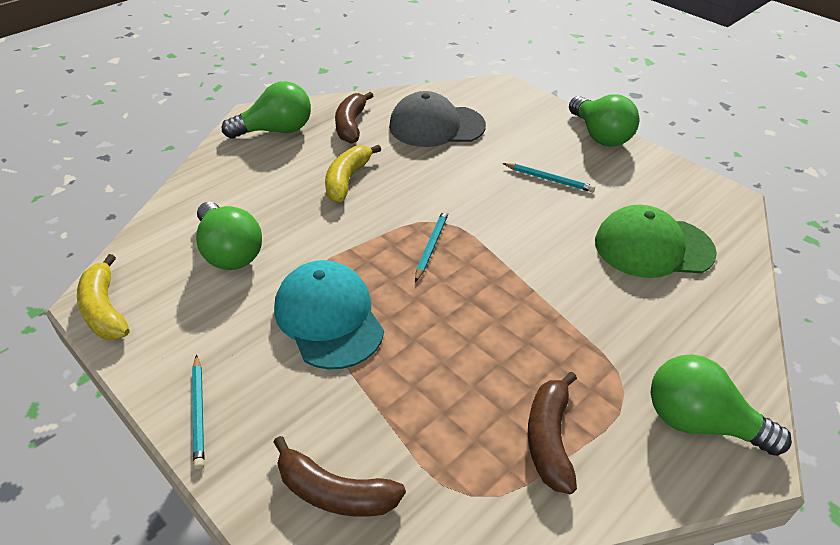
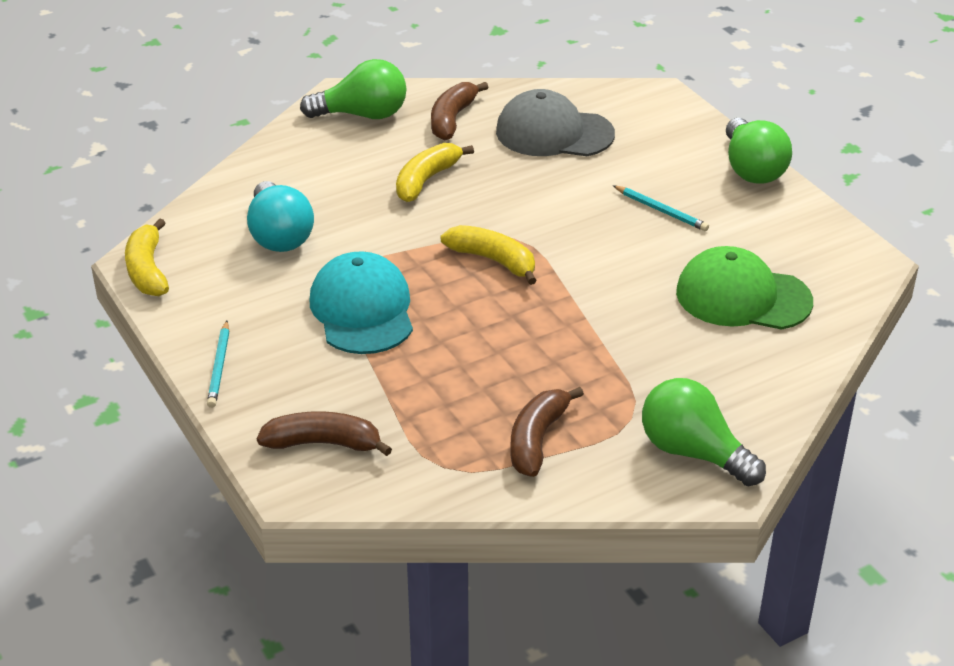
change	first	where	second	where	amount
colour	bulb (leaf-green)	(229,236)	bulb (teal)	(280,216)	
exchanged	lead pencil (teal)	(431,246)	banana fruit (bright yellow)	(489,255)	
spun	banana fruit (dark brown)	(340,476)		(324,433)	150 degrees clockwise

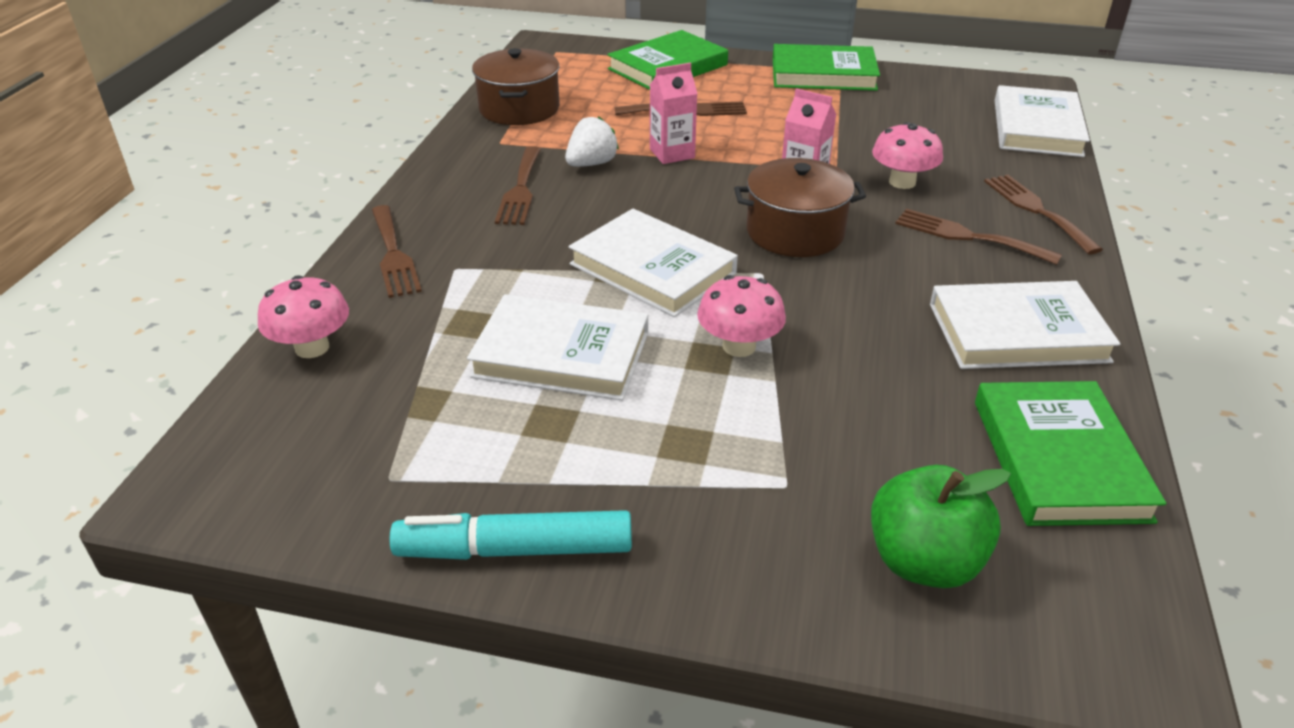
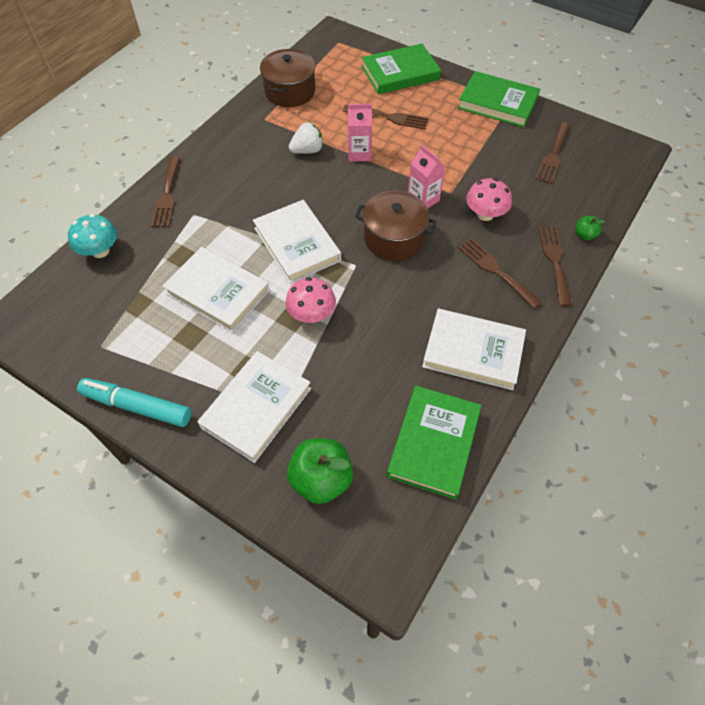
change	first	where	second	where	amount
relocated	hardback (snow-white)	(1042,121)		(254,407)	
relocated	fork (dark brown)	(518,185)		(553,153)	
colour	fungus (rose-pink)	(303,316)	fungus (teal)	(92,236)	
appeared			toy apple (leaf-green)	(590,228)	

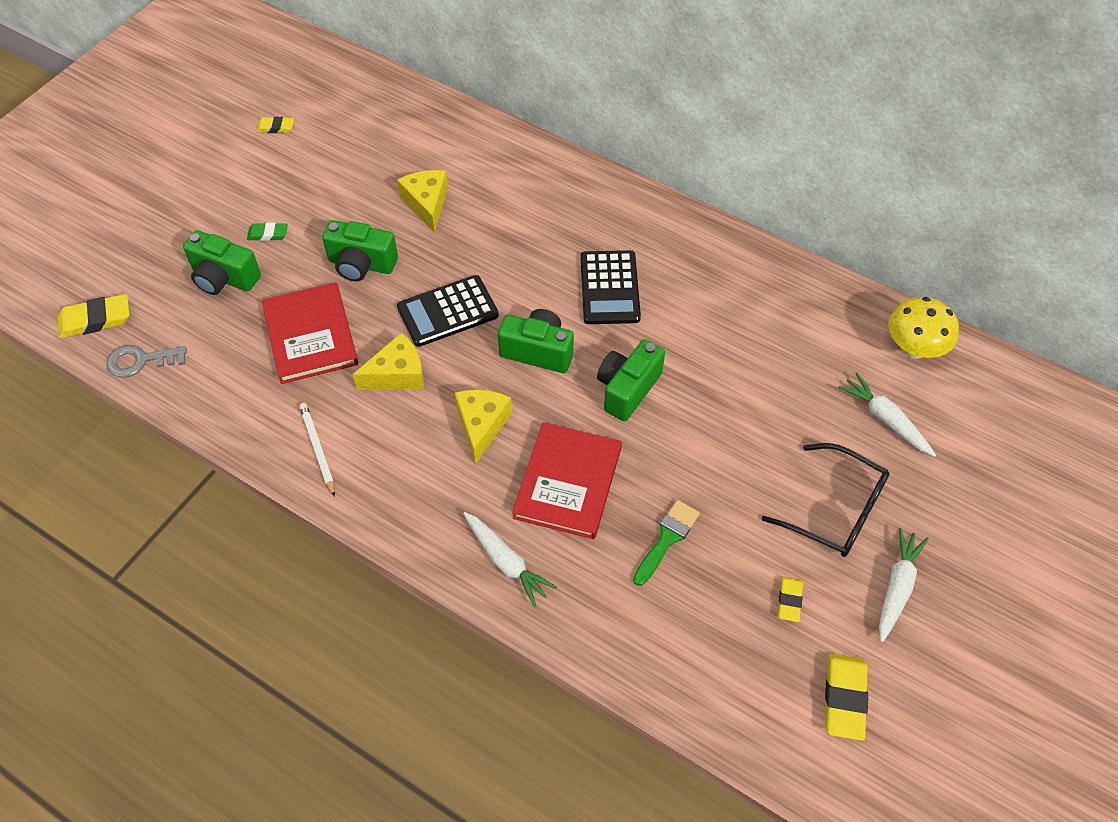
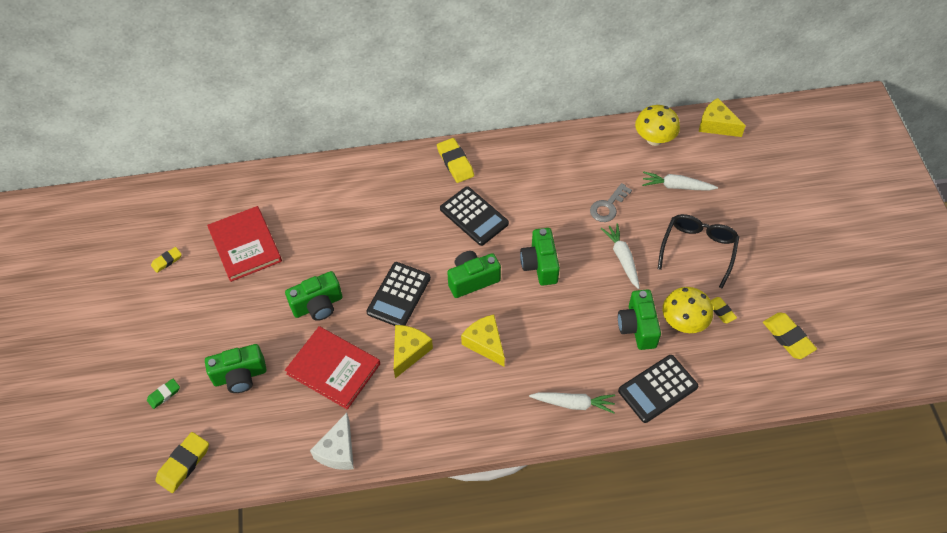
change	first	where	second	where	amount
relocated	cheese wedge (bright yellow)	(422,201)		(722,117)	
relocated	gum eraser (leaf-green)	(267,232)		(163,394)	
relocated	key (ash-grey)	(146,361)		(611,202)	
missing	lead pencil (snow-white)	(317,450)			
relocated	hardback (crimson)	(567,480)		(244,244)	
spun	glasses (black)	(826,500)		(698,251)	60 degrees counterclockwise
exchanged	paintbrush (leaf-green)	(666,543)	photo camera (leaf-green)	(639,319)	
relocated	carrot (snow-white)	(904,585)		(620,256)	
appeared			gum eraser (bright yellow)	(455,160)	
appeared			fungus (bright yellow)	(688,310)	
appeared			calculator (black)	(658,389)	
appeared			cheese wedge (snow-white)	(332,441)	

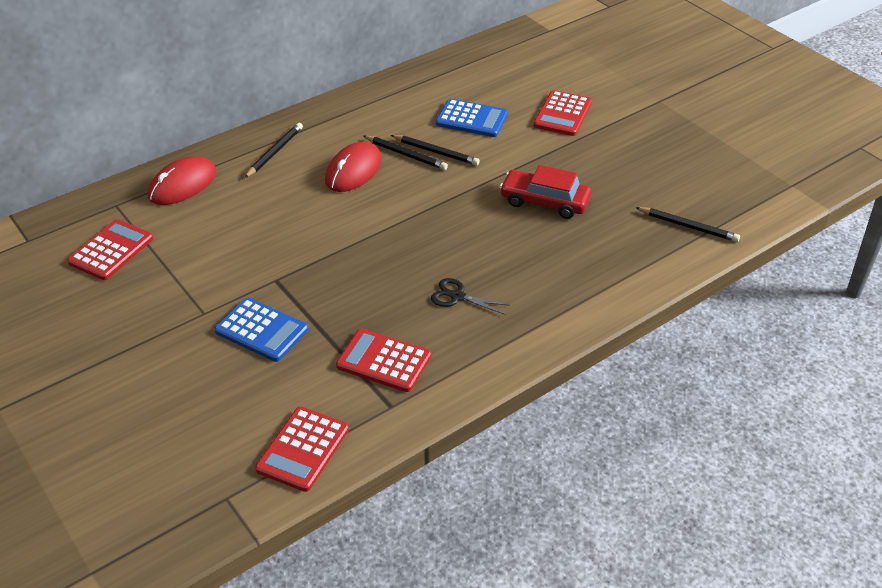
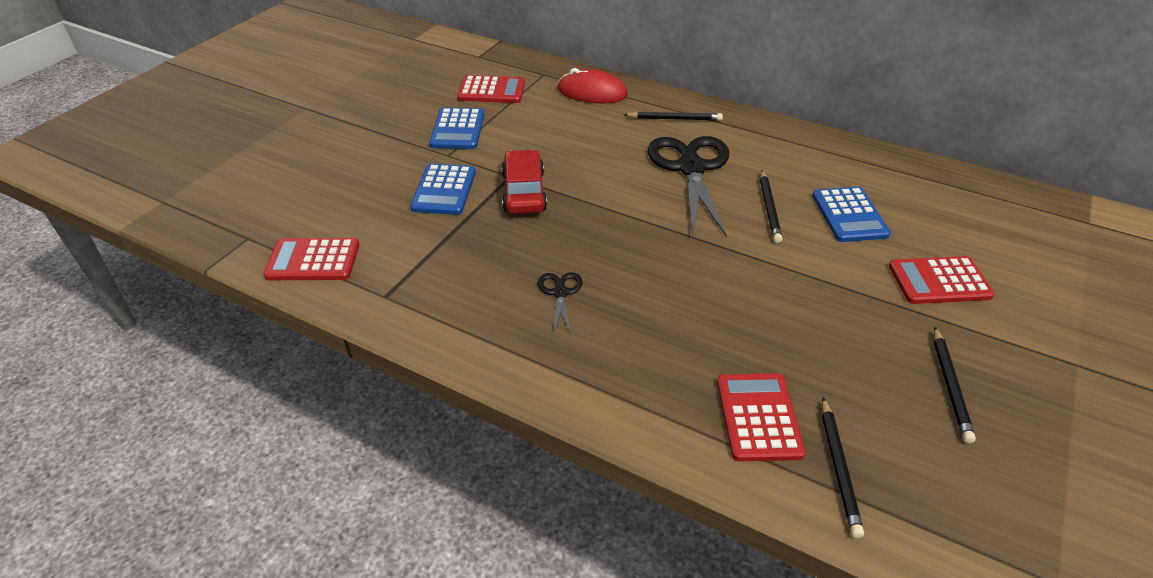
change	first	where	second	where	amount
relocated	lead pencil (black)	(405,153)		(955,385)	
exchanged	computer mouse (crimson)	(353,166)	pair of scissors (black)	(688,186)	
relocated	car (crimson)	(545,192)		(524,181)	
relocated	calculator (crimson)	(383,360)		(761,417)	
appeared			calculator (cobalt)	(457,128)	

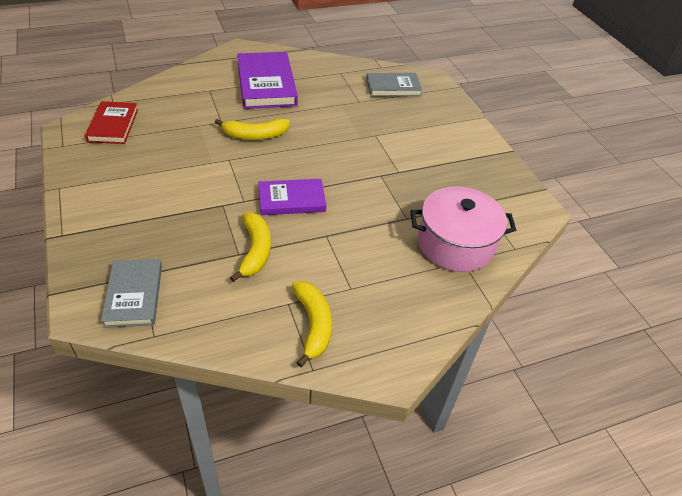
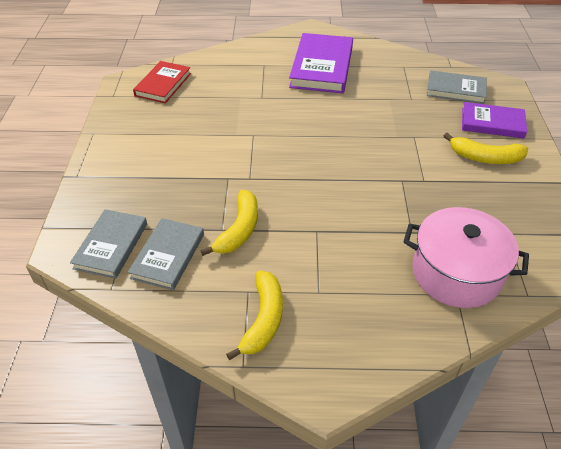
change	first	where	second	where	amount
relocated	banana fruit (bright yellow)	(252,129)		(486,148)	
relocated	hardback (purple)	(292,197)		(494,120)	
appeared			hardback (ash-grey)	(166,254)	

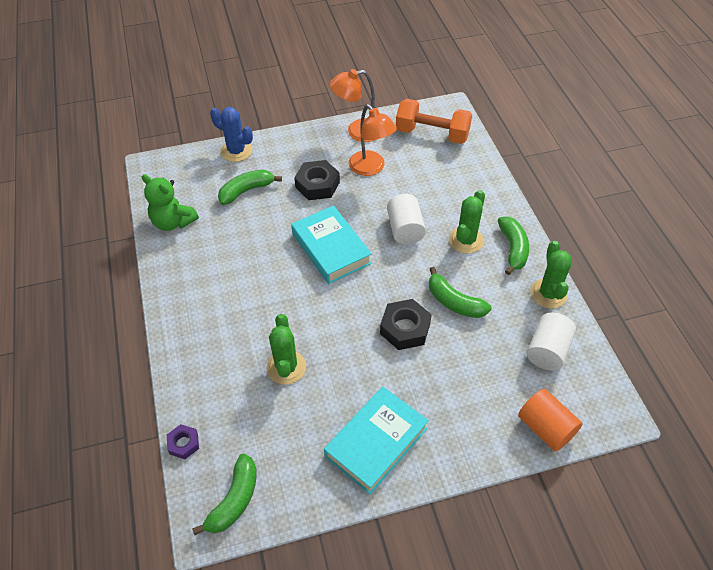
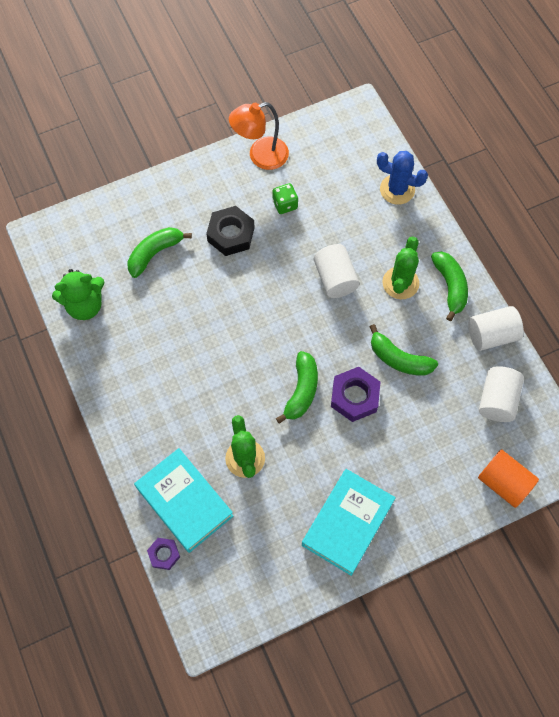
change	first	where	second	where	amount
missing	free weight (bright orange)	(434,121)			
exchanged	lamp (bright orange)	(372,140)	dice (leaf-green)	(285,198)	
relocated	prickly plant (cobalt)	(231,134)		(402,178)	
spun	stuffed bear (leaf-green)	(170,202)		(78,294)	45 degrees counterclockwise
relocated	hardback (teal)	(331,244)		(183,500)	
exchanged	prickly plant (leaf-green)	(551,275)	solid cylinder (snow-white)	(496,328)	
colour	hexagon nut (black)	(406,324)	hexagon nut (purple)	(355,394)	
relocated	banana fruit (leaf-green)	(224,494)		(297,387)	

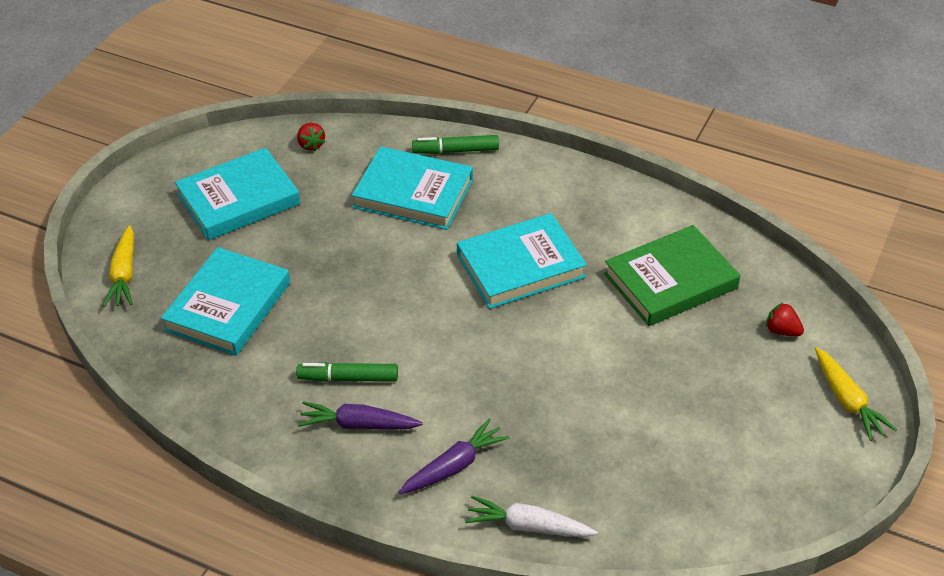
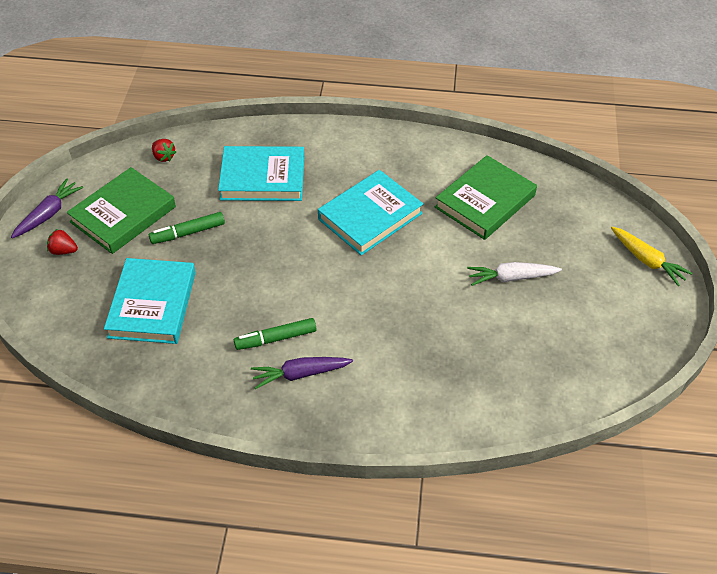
change	first	where	second	where	amount
relocated	marker (leaf-green)	(455,144)		(187,228)	
colour	hardback (teal)	(237,194)	hardback (leaf-green)	(121,210)	
missing	carrot (bright yellow)	(118,266)			
relocated	toy strawberry (crimson)	(785,319)		(62,242)	
relocated	carrot (purple)	(454,456)		(47,208)	
relocated	carrot (snow-white)	(531,516)		(514,274)	

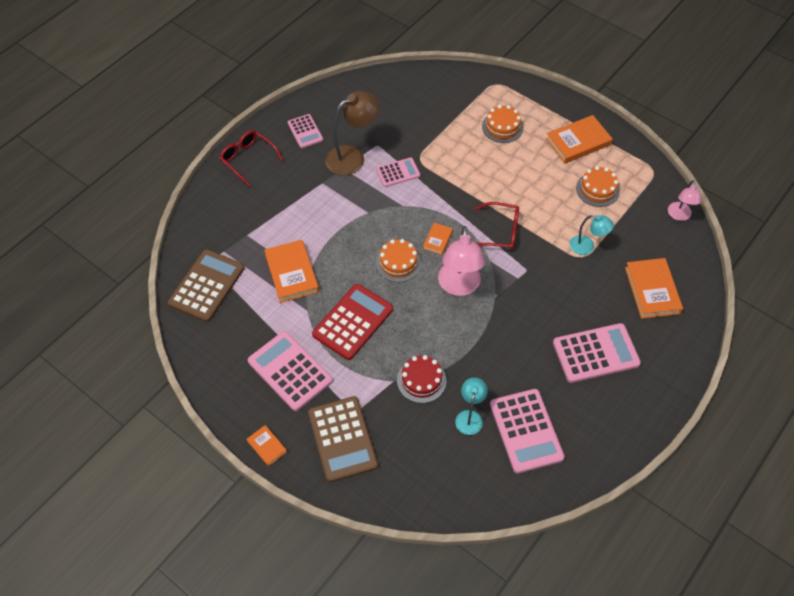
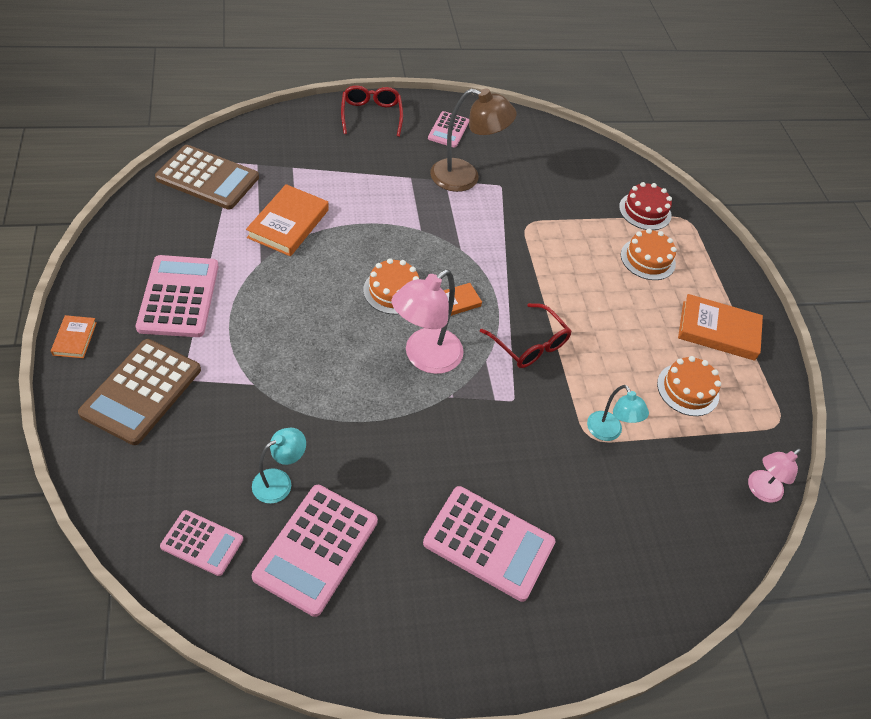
change	first	where	second	where	amount
relocated	calculator (rose-pink)	(398,172)		(201,543)	
spun	calculator (dark brown)	(206,285)		(207,177)	45 degrees clockwise
missing	hardback (bright orange)	(654,288)			
missing	calculator (crimson)	(352,322)			
relocated	layer cake (crimson)	(421,379)		(645,206)	

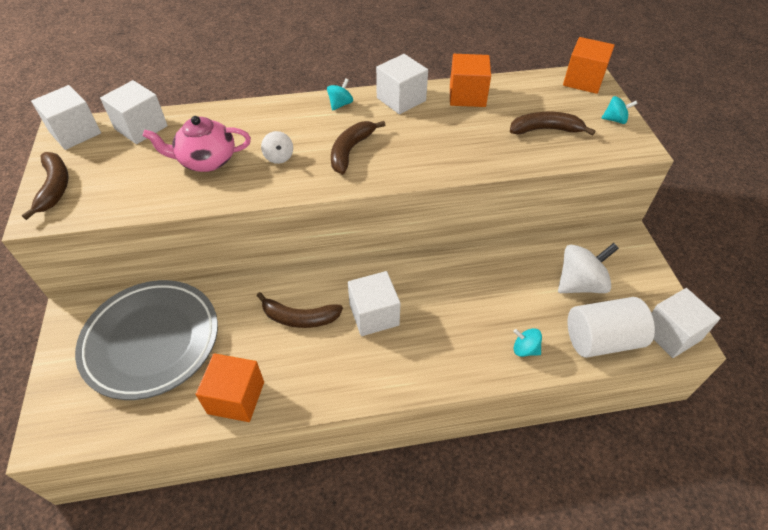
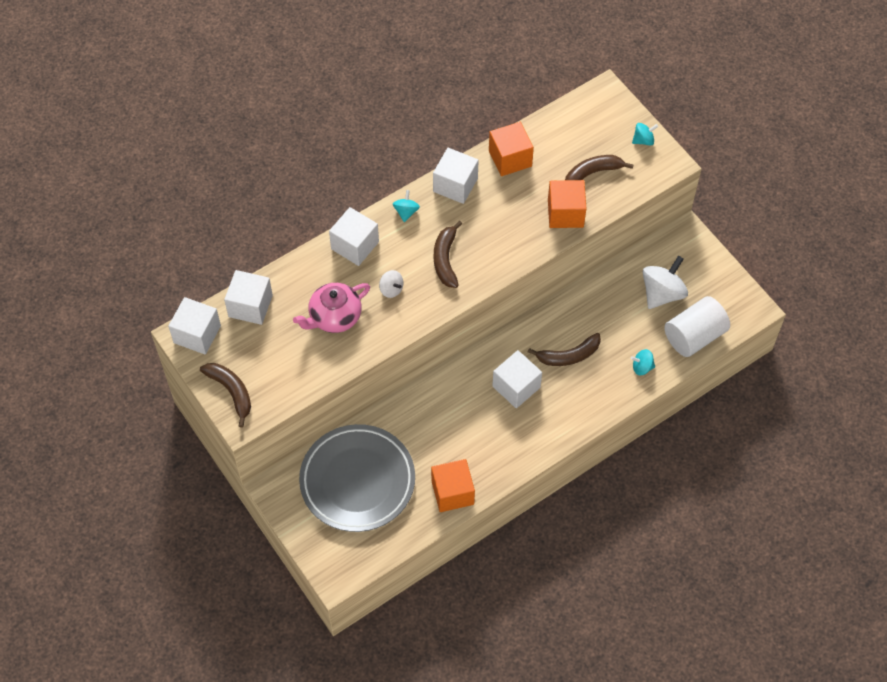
change	first	where	second	where	amount
relocated	cube (bright orange)	(589,65)		(567,204)	
relocated	cube (snow-white)	(686,323)		(354,236)	
relocated	banana fruit (dark brown)	(300,310)		(564,349)	

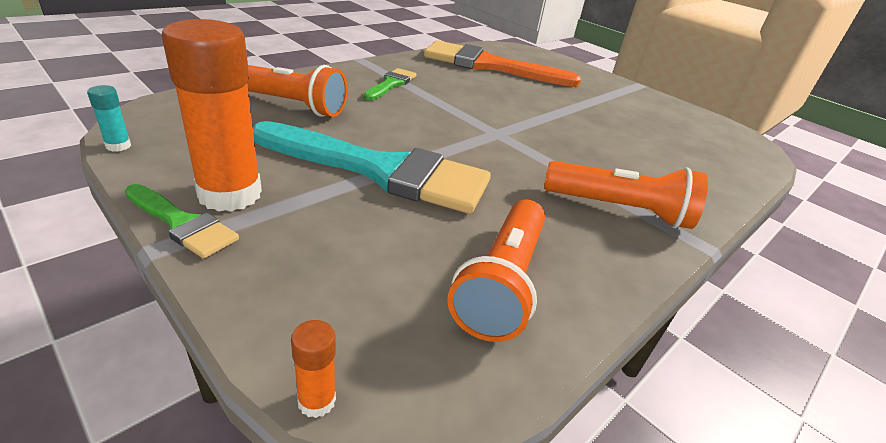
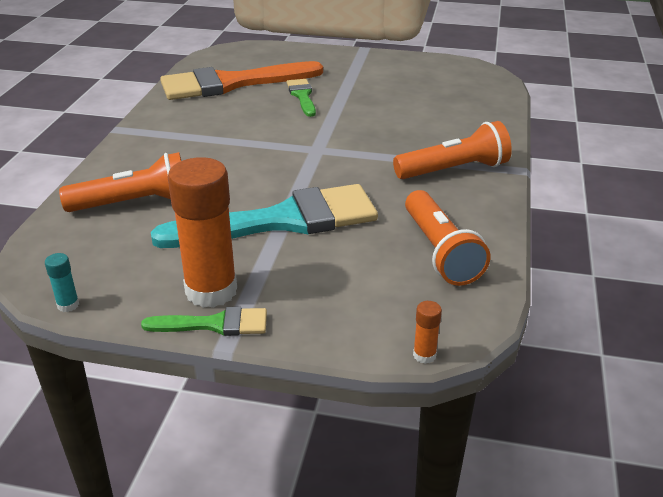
change	first	where	second	where	amount
relocated	paintbrush (leaf-green)	(390,84)		(301,98)	

